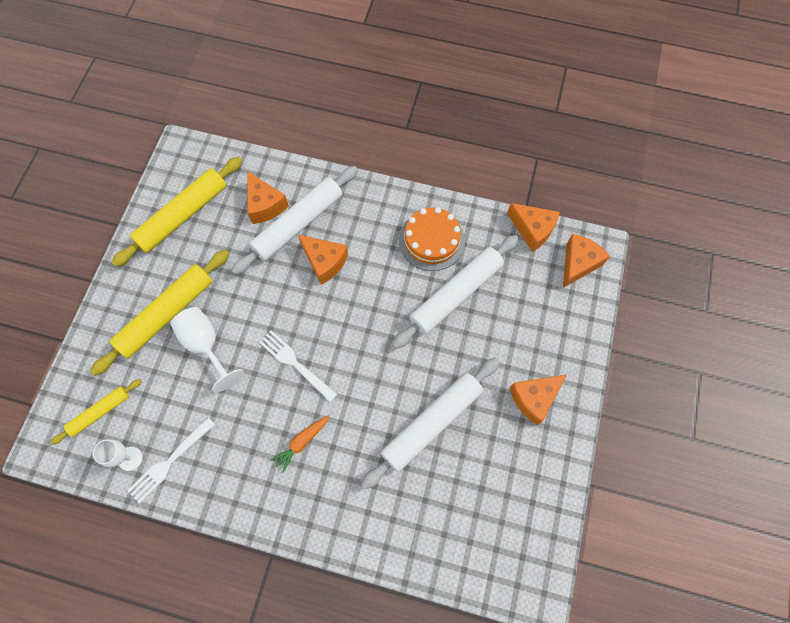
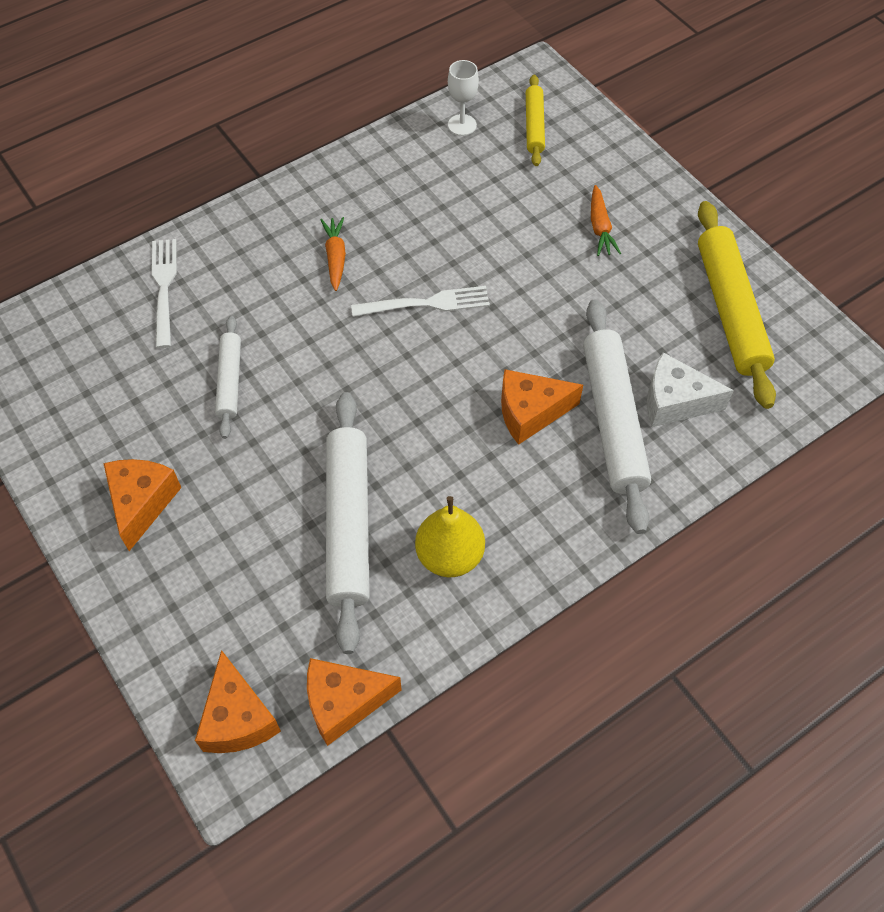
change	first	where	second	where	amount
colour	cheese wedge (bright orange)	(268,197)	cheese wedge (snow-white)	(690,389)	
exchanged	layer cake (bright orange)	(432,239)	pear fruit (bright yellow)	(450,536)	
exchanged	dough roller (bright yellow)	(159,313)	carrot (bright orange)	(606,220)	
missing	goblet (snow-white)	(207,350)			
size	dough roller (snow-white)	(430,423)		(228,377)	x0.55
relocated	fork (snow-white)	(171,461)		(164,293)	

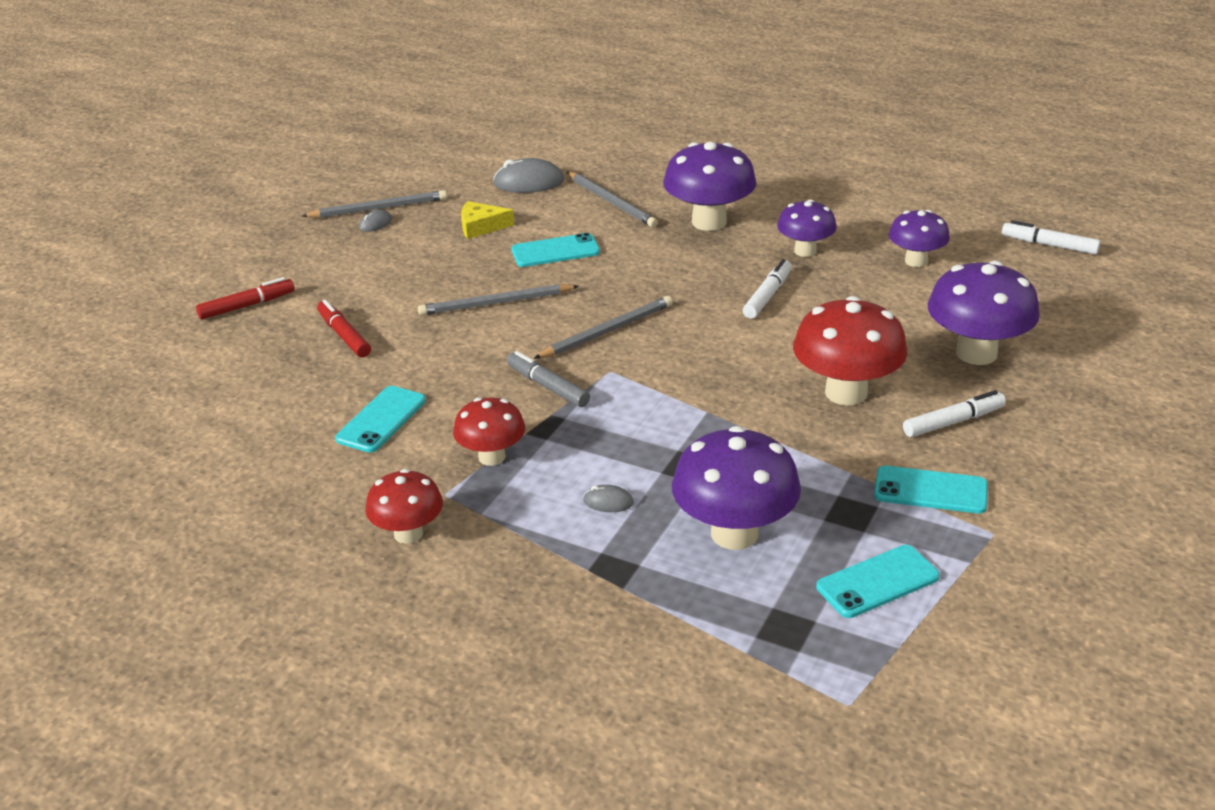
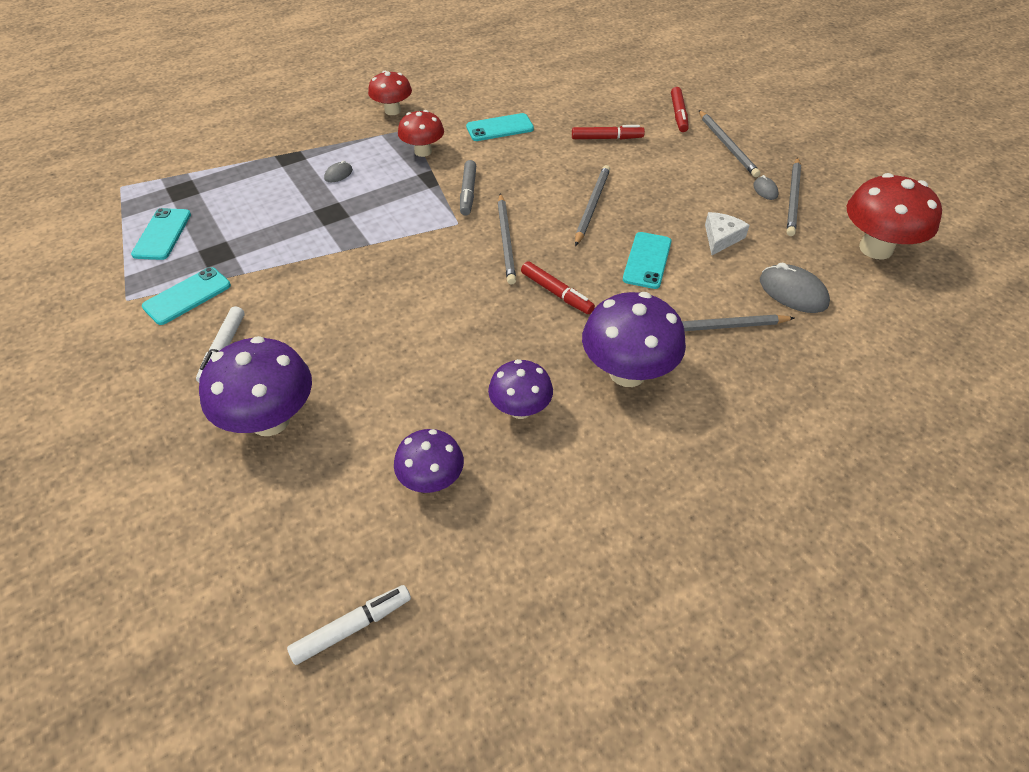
change	first	where	second	where	amount
spun	computer mouse (ash-grey)	(528,175)		(795,288)	75 degrees counterclockwise
colour	cheese wedge (bright yellow)	(487,220)	cheese wedge (snow-white)	(727,233)	
missing	marker (snow-white)	(767,289)			
relocated	fungus (crimson)	(850,350)		(894,216)	
spun	marker (ash-grey)	(548,379)		(468,188)	105 degrees clockwise
spun	smartphone (teal)	(380,419)		(500,127)	75 degrees counterclockwise
missing	fungus (purple)	(736,488)			
appeared			lead pencil (ash-grey)	(730,143)	
appeared			marker (crimson)	(558,287)	

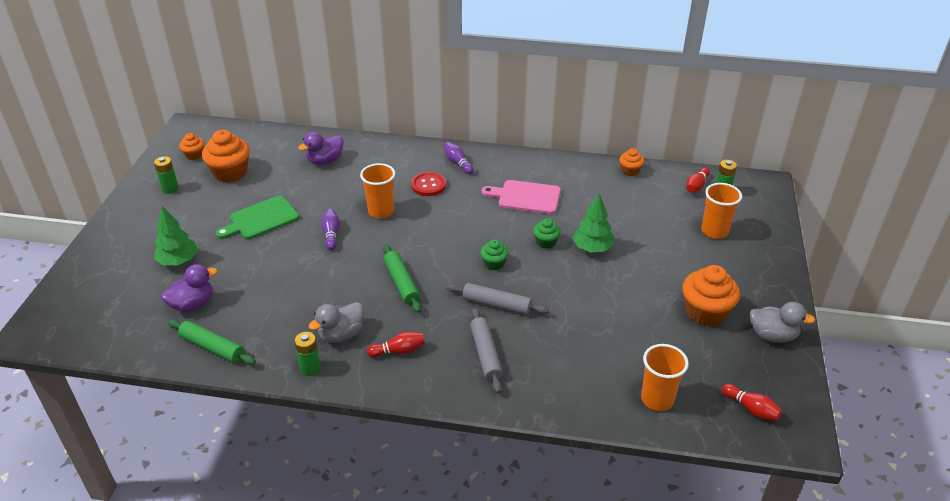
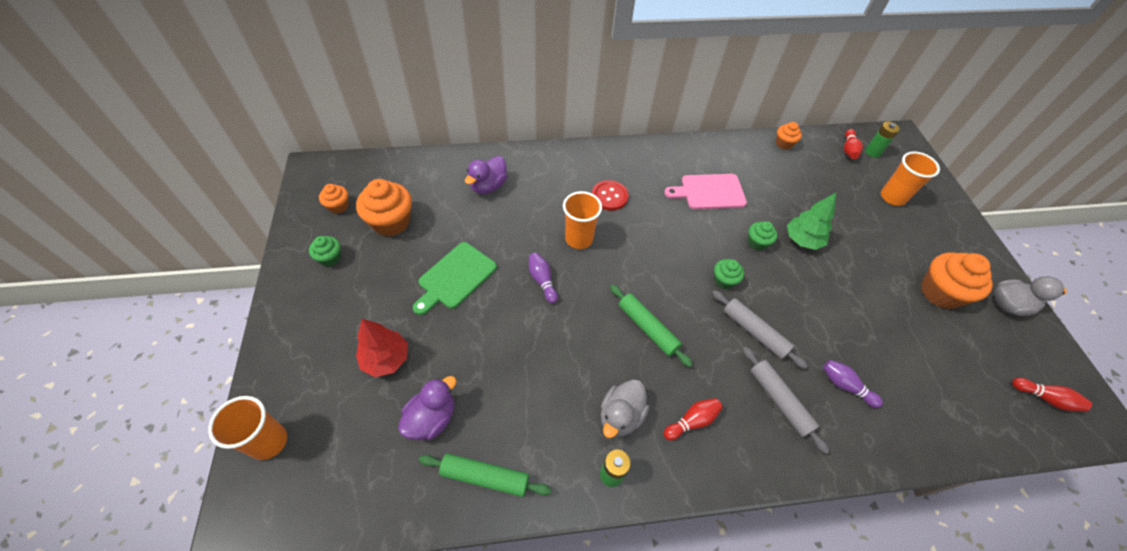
change	first	where	second	where	amount
relocated	bowling pin (purple)	(459,158)		(853,384)	
exchanged	AA battery (leaf-green)	(166,175)	fairy cake (leaf-green)	(325,251)	
colour	toy tree (leaf-green)	(176,235)	toy tree (crimson)	(382,348)	
spun	dough roller (ash-grey)	(498,299)		(760,329)	45 degrees clockwise
relocated	cup (bright orange)	(665,377)		(247,428)	

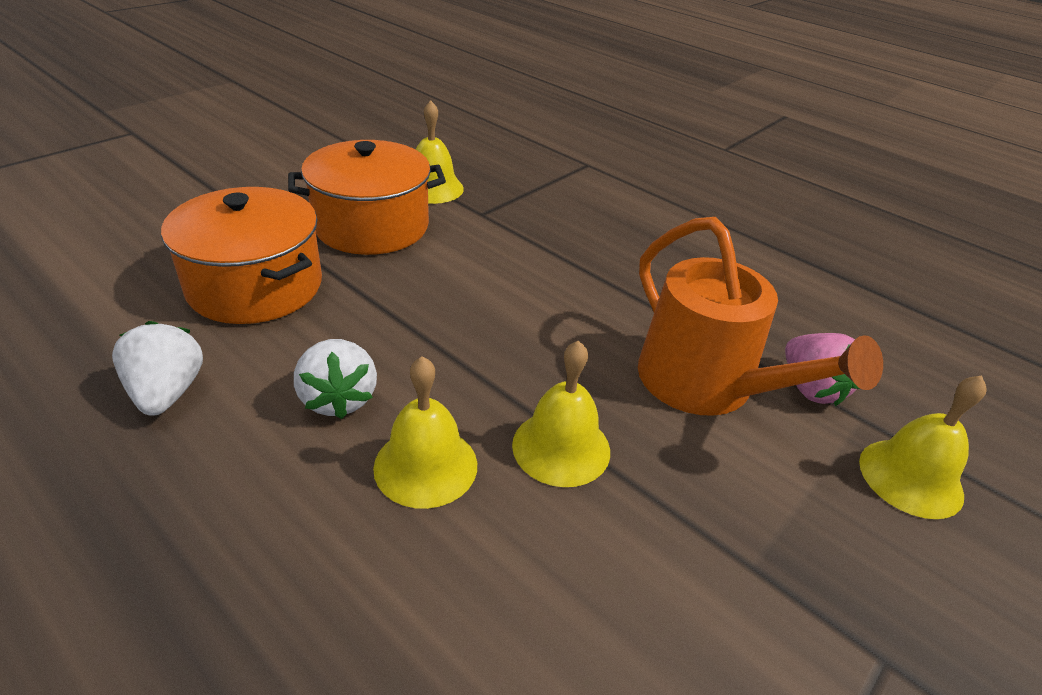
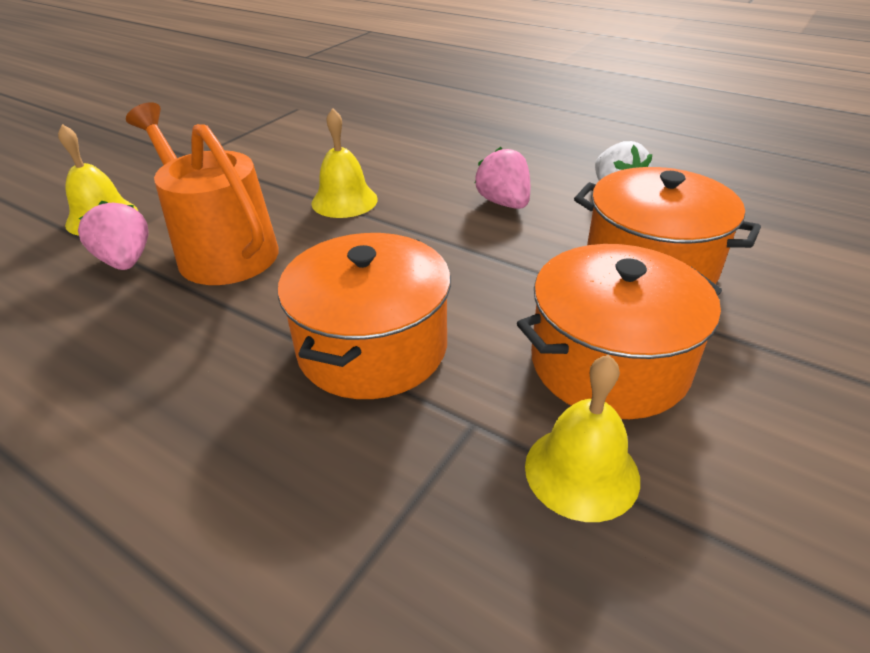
change	first	where	second	where	amount
colour	toy strawberry (snow-white)	(335,379)	toy strawberry (rose-pink)	(502,178)	
missing	school bell (bright yellow)	(425,432)			
appeared			stockpot (bright orange)	(364,316)	

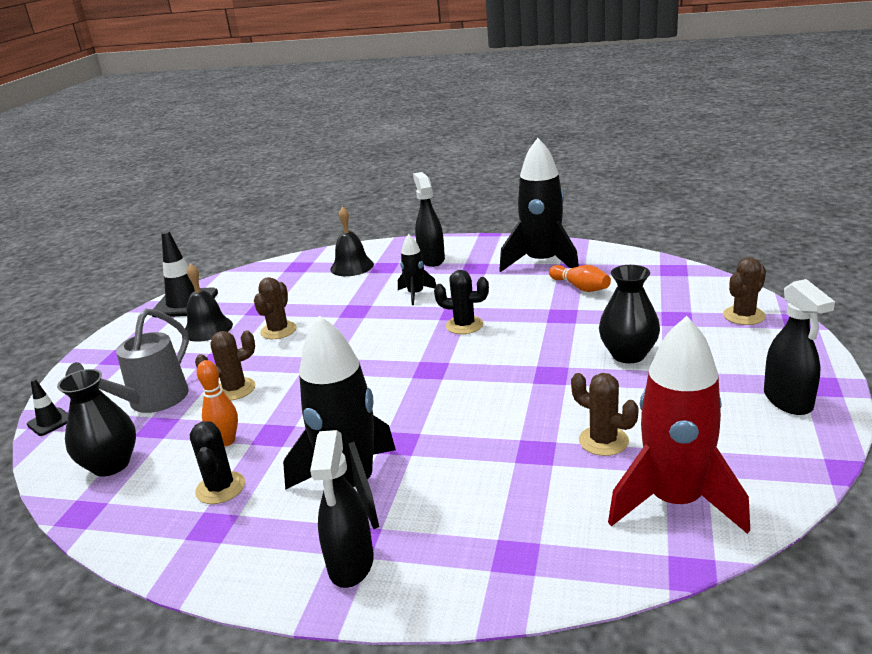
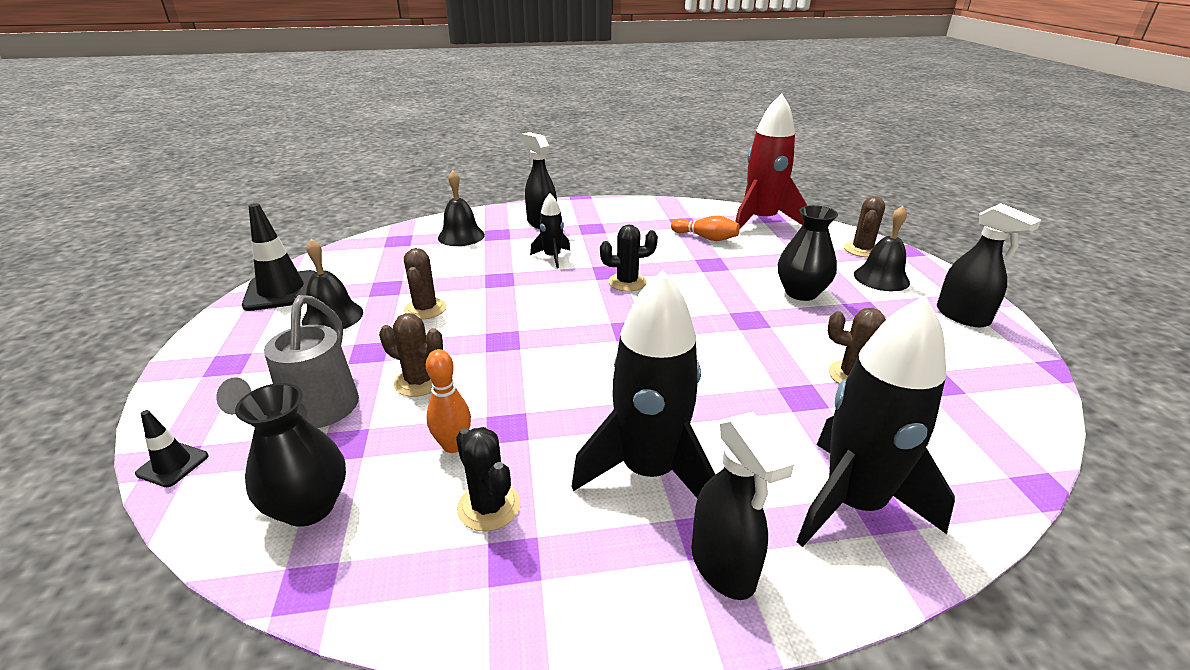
change	first	where	second	where	amount
relocated	spaceship (black)	(539,205)		(875,421)	
relocated	spaceship (crimson)	(679,425)		(771,161)	
spun	prickly plant (dark brown)	(225,365)		(411,355)	75 degrees clockwise
appeared			school bell (black)	(882,248)	

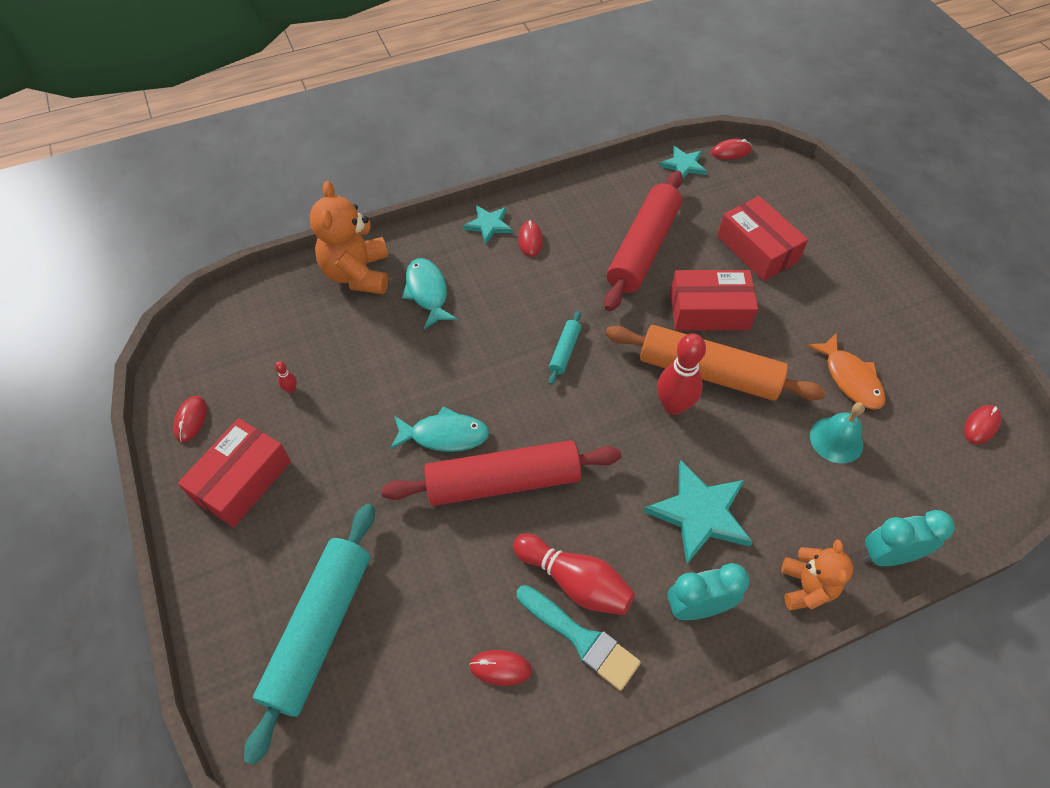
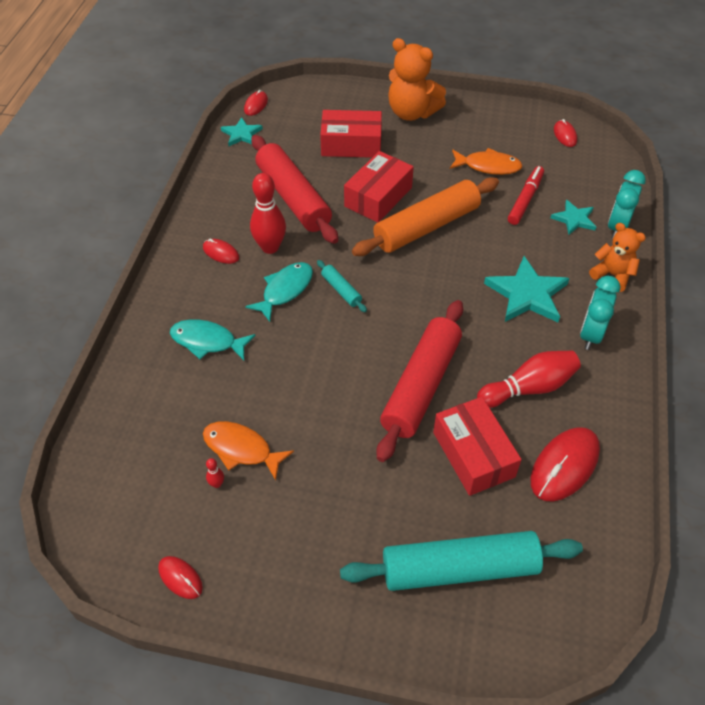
change	first	where	second	where	amount
relocated	stuffed bear (bright orange)	(349,237)		(417,79)	
relocated	five-pointed star (teal)	(488,224)		(573,217)	
relocated	bowling pin (crimson)	(681,374)		(268,213)	
exchanged	school bell (teal)	(837,433)	marker (crimson)	(526,195)	
relocated	fish (teal)	(439,429)		(279,292)	
relocated	parcel (crimson)	(234,472)		(477,446)	
spun	dough roller (teal)	(309,634)		(461,561)	60 degrees counterclockwise
missing	paintbrush (teal)	(579,638)			
size	computer mouse (crimson)	(500,668)		(565,464)	x1.88
appeared			fish (bright orange)	(248,450)	

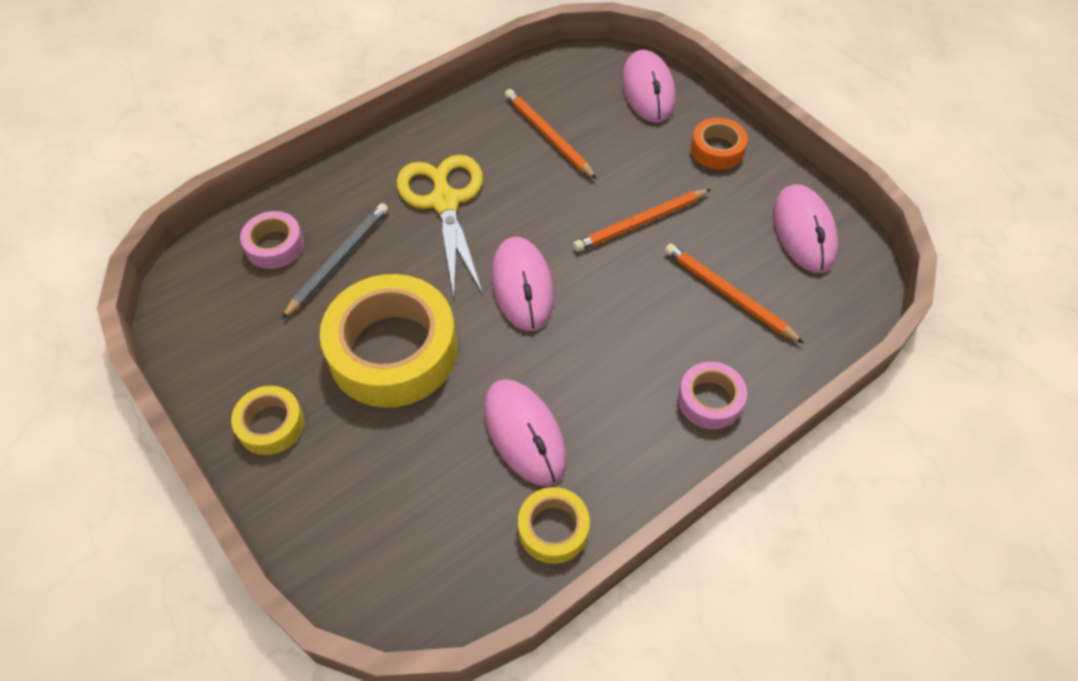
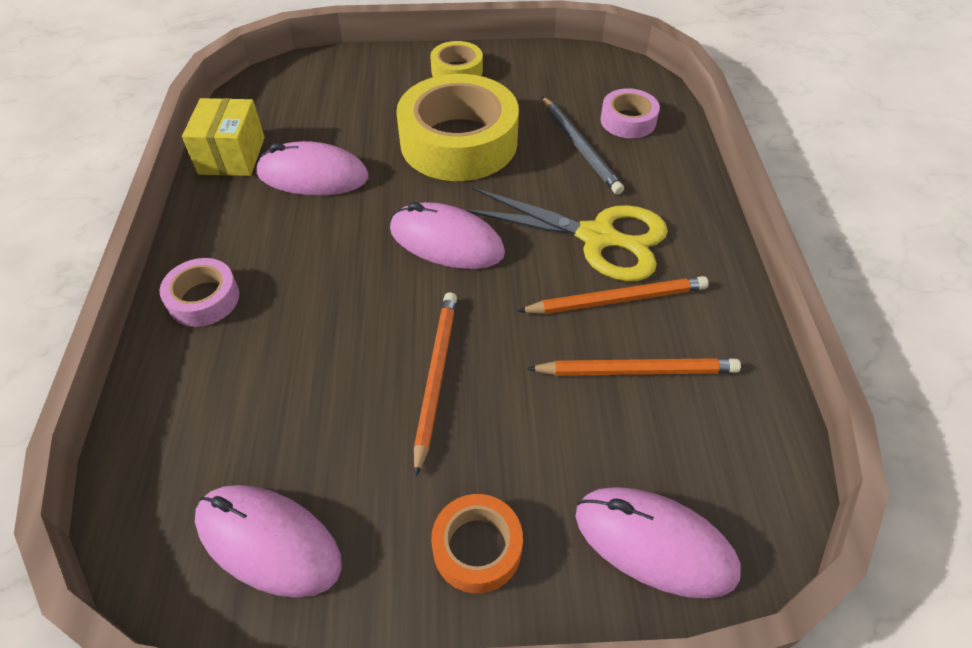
change	first	where	second	where	amount
relocated	lead pencil (bright orange)	(734,294)		(613,295)	
exchanged	sticky tape (bright yellow)	(554,525)	parcel (bright yellow)	(223,137)	

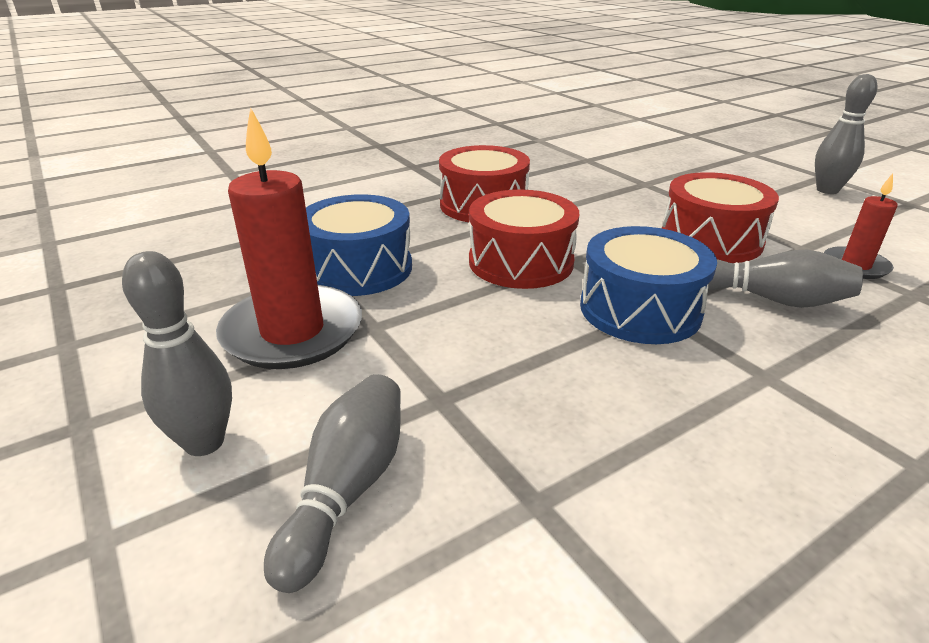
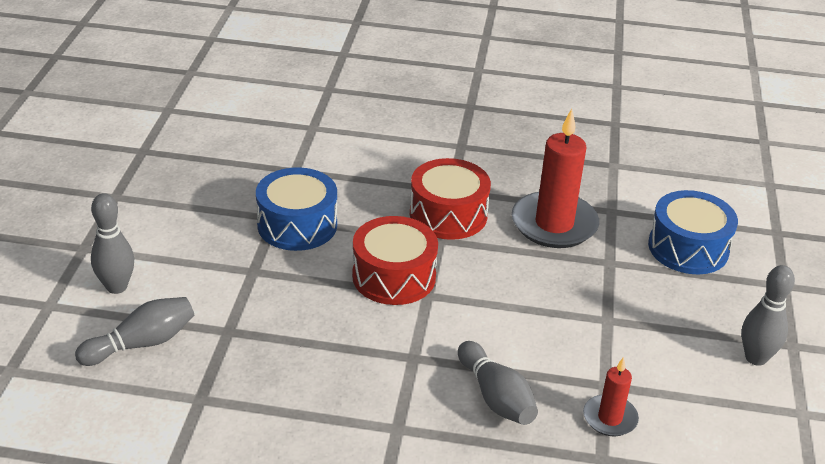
change	first	where	second	where	amount
relocated	pillar candle (crimson)	(289,238)		(555,178)	
missing	toy drum (crimson)	(720,217)			
relocated	toy drum (cobalt)	(648,285)		(693,232)	

